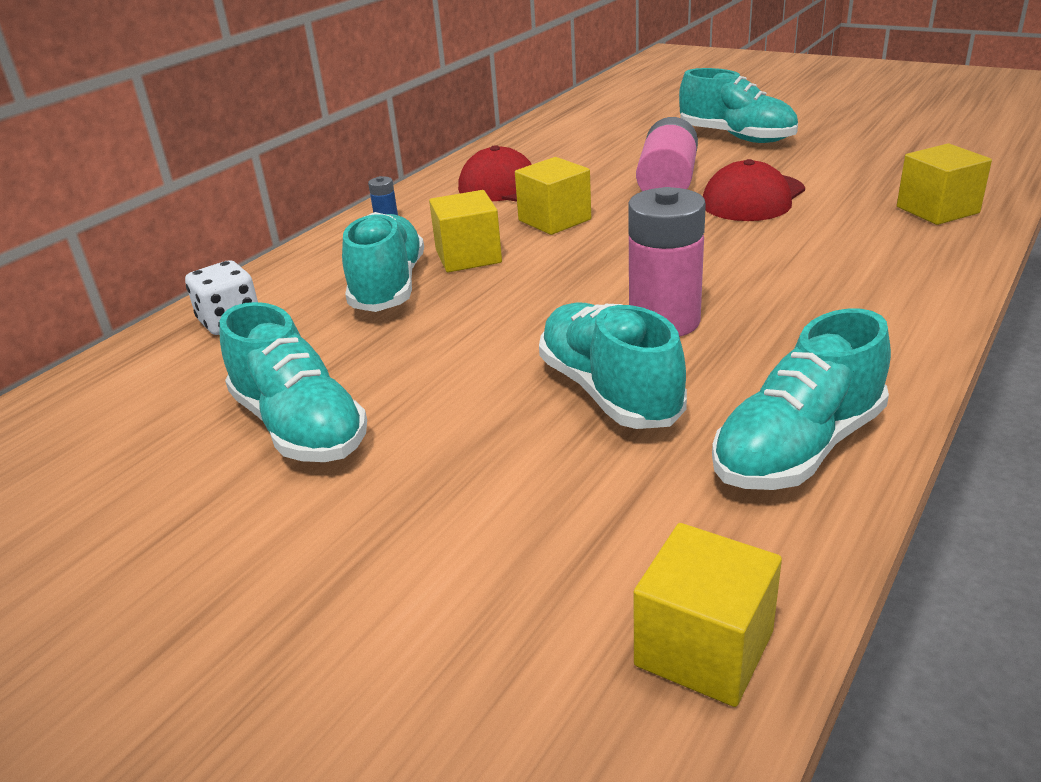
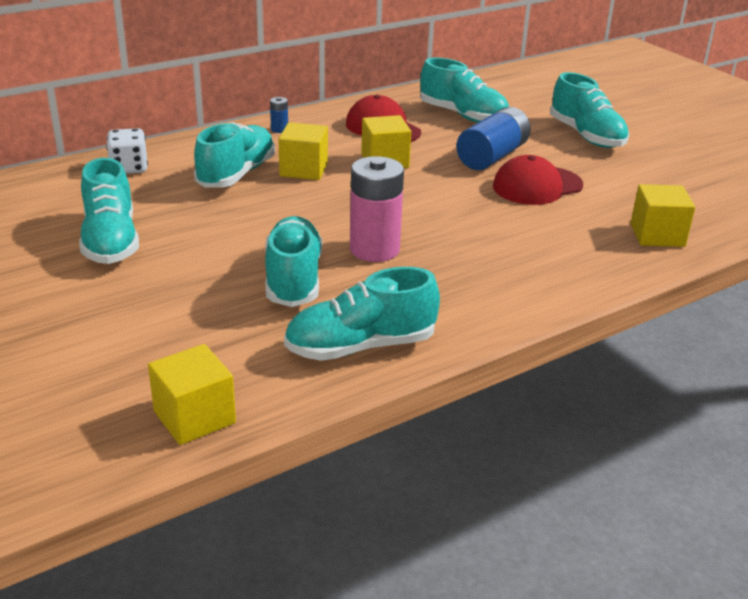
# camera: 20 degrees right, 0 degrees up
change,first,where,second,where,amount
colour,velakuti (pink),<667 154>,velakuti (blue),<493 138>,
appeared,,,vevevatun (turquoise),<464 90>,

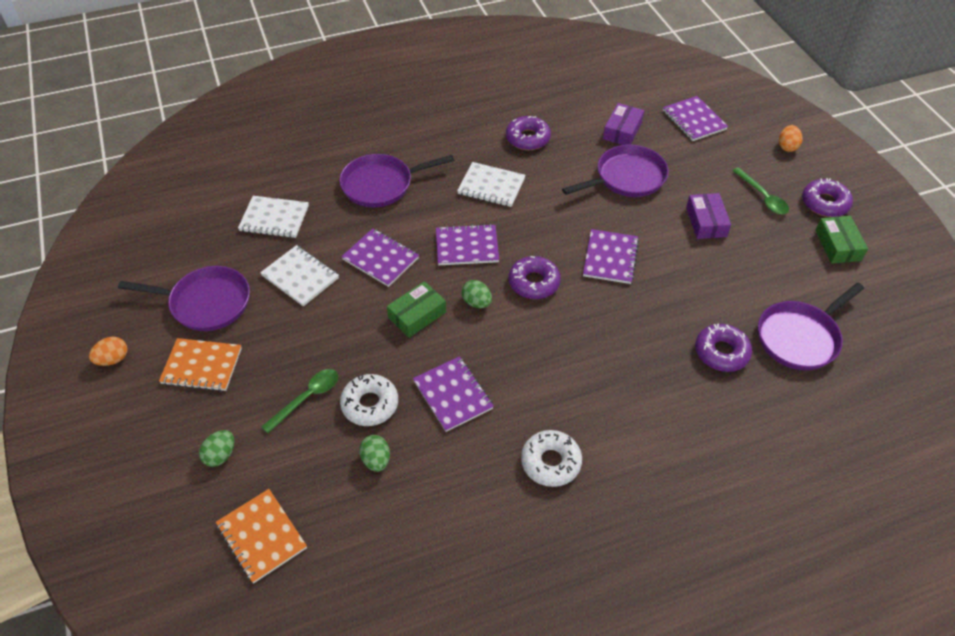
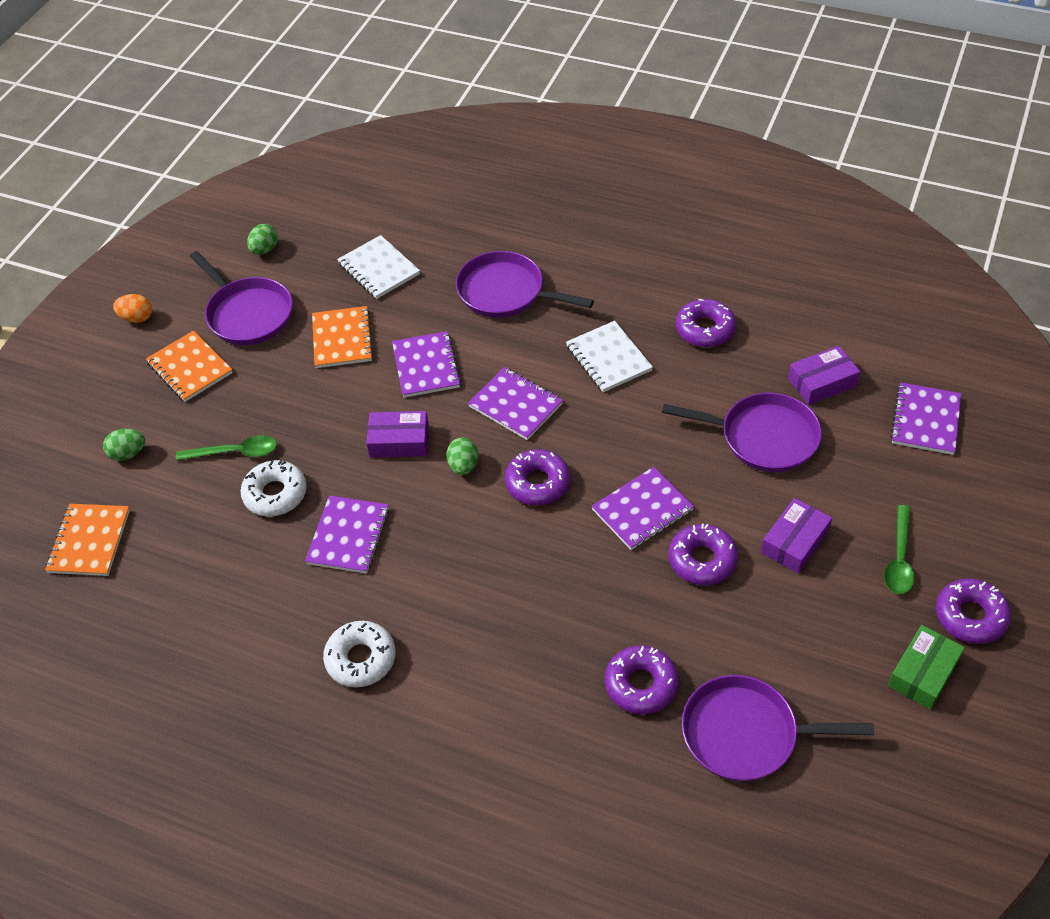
# camera: 45 degrees right, 0 degrees up
change,first,where,second,where,amount
missing,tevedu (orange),<791 138>,,,
colour,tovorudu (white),<299 275>,tovorudu (orange),<343 337>,
colour,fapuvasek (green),<416 309>,fapuvasek (purple),<397 434>,
relocated,tevedu (green),<374 453>,,<262 239>,
appeared,,,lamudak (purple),<703 554>,

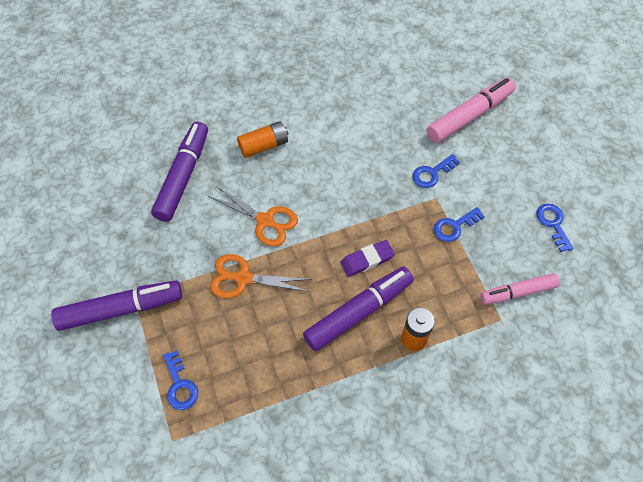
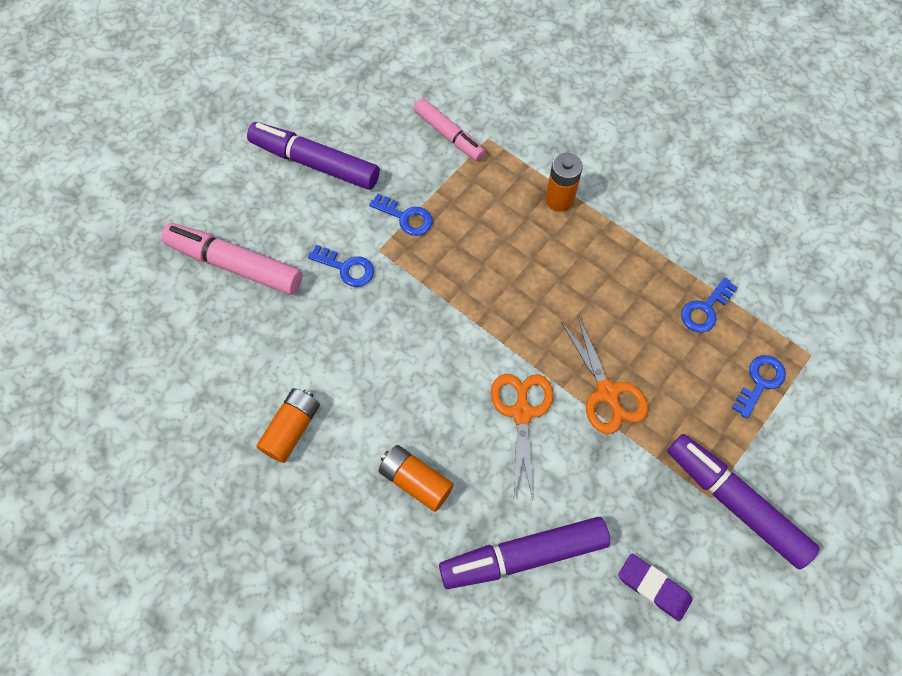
# camera: 120 degrees left, 5 degrees up
change,first,where,second,where,amount
relocated,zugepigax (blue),<555 228>,,<709 305>,
relocated,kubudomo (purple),<367 258>,,<655 587>,
relocated,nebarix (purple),<358 309>,,<313 156>,
appeared,,,velakuti (orange),<288 425>,

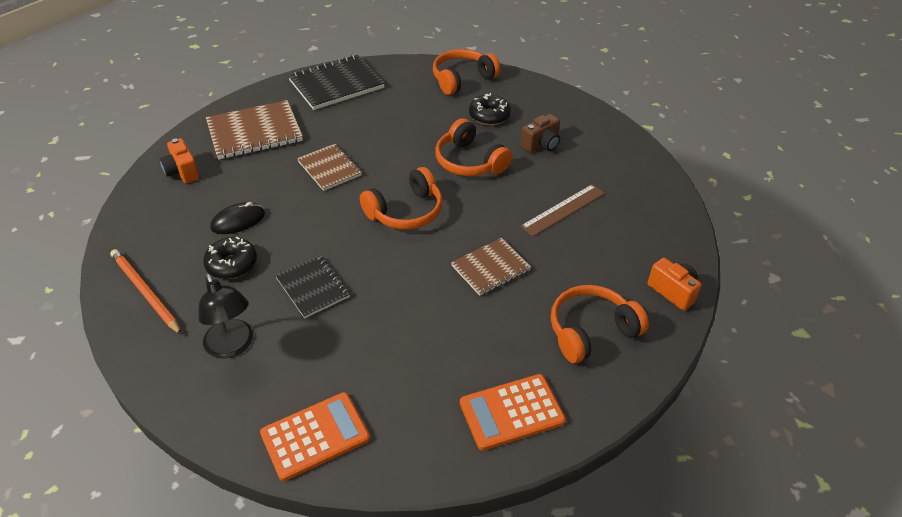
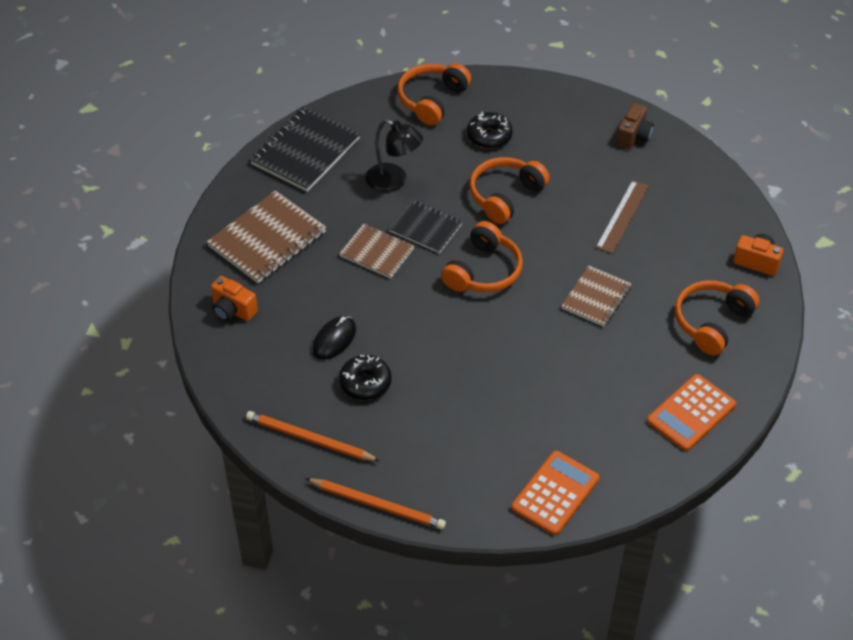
# camera: 25 degrees left, 5 degrees up
change,first,where,second,where,amount
relocated,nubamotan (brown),<540 133>,,<635 126>,
spun,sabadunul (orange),<473 147>,,<509 190>,105 degrees clockwise
relocated,tovorudu (black),<312 286>,,<426 226>,
relocated,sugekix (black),<225 315>,,<394 156>,
appeared,,,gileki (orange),<375 503>,

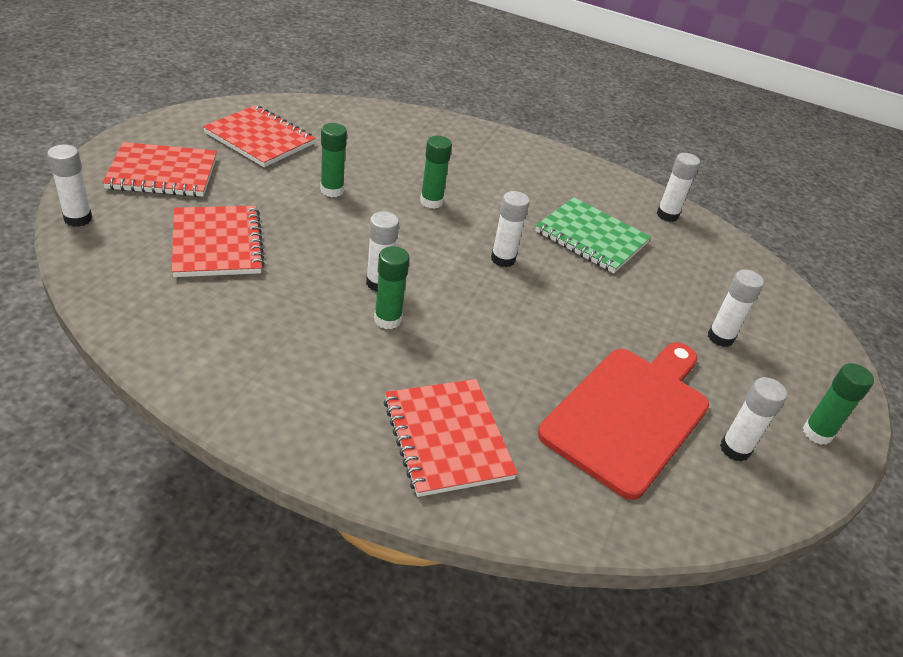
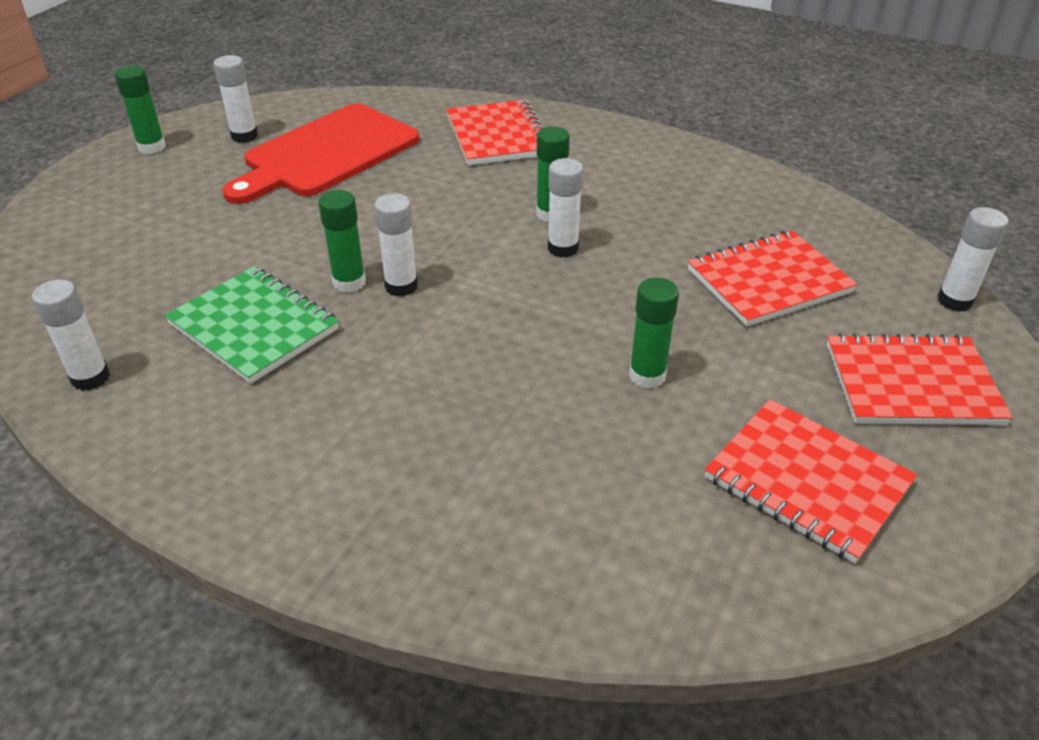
# camera: 170 degrees left, 0 degrees up
change,first,where,second,where,amount
relocated,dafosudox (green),<436 172>,,<342 241>,
spun,tovorudu (red),<218 241>,,<772 278>,75 degrees clockwise
missing,dafosudox (white),<736 308>,,,

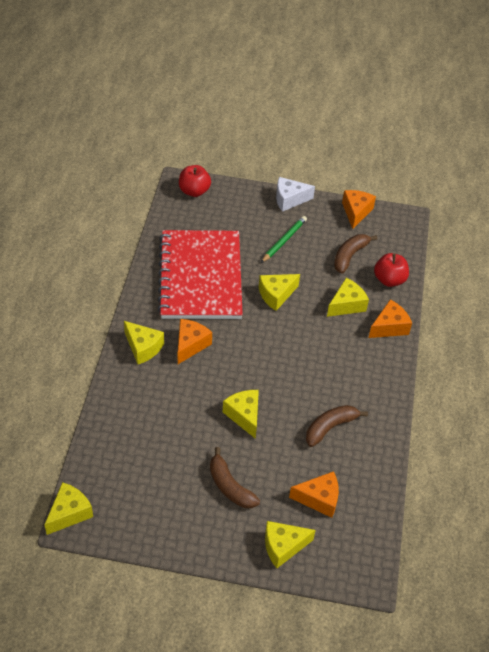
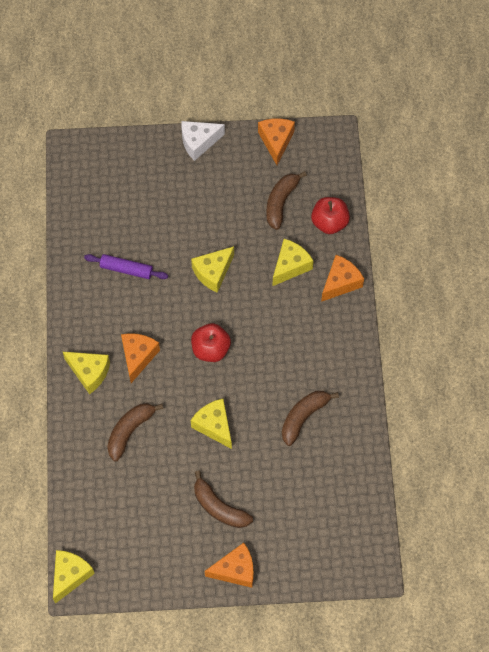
# camera: 10 degrees left, 15 degrees up
change,first,where,second,where,amount
relocated,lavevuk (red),<195 181>,,<211 342>,
missing,gileki (green),<284 239>,,,
exchanged,tovorudu (red),<200 274>,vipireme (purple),<126 266>,
relocated,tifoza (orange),<314 494>,,<229 565>,
missing,tifoza (yellow),<290 544>,,,
appeared,,,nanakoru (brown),<135 432>,

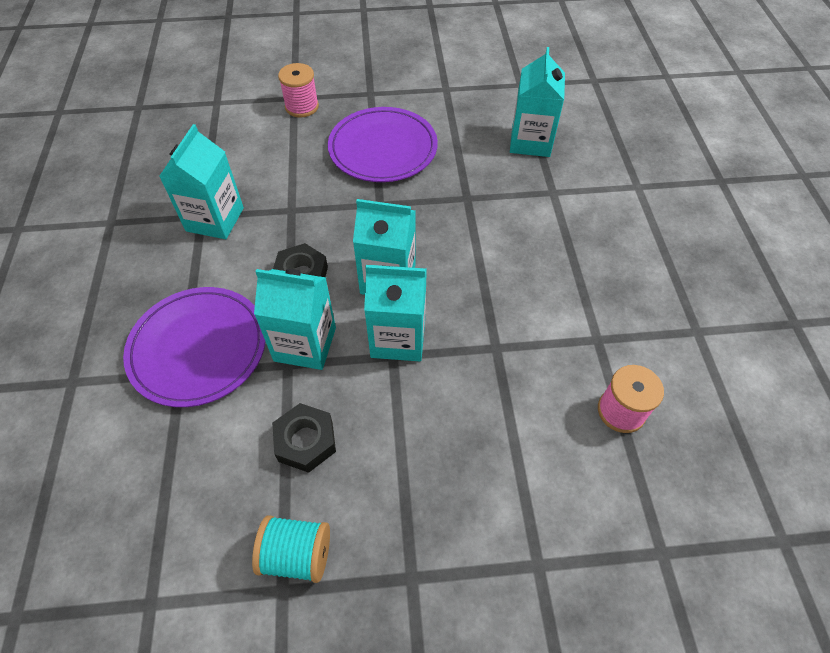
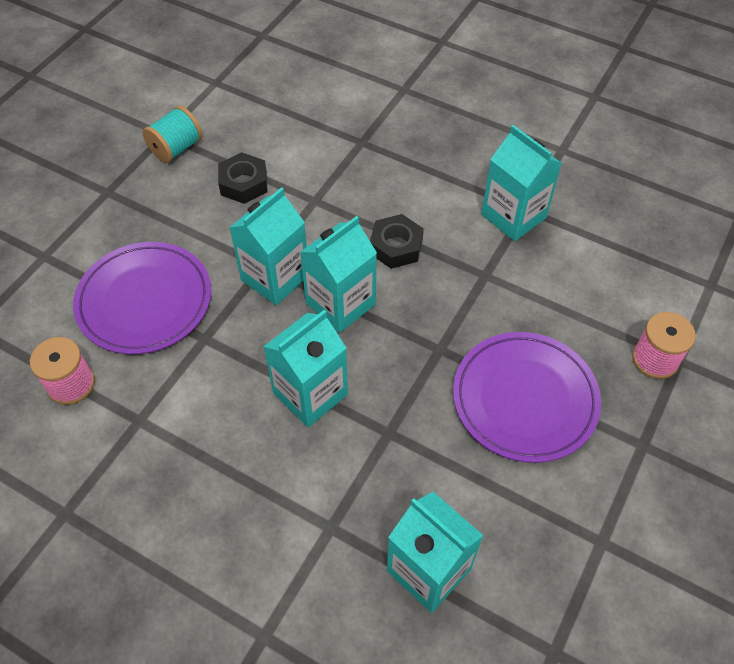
# camera: 125 degrees right, 0 degrees up
change,first,where,second,where,amount
relocated,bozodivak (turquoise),<295 319>,,<305 368>,
relocated,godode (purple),<194 347>,,<142 298>,

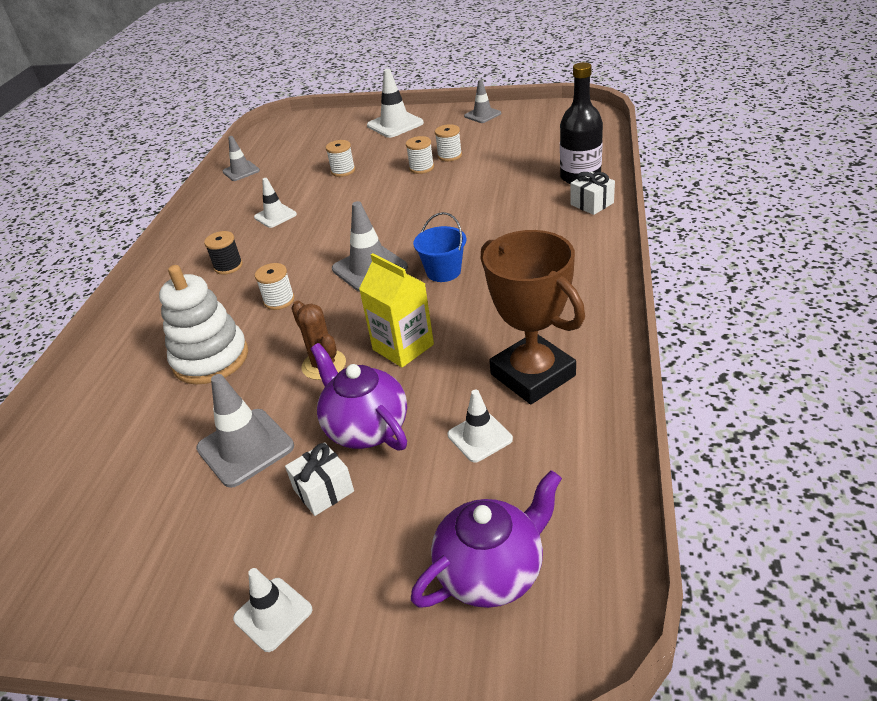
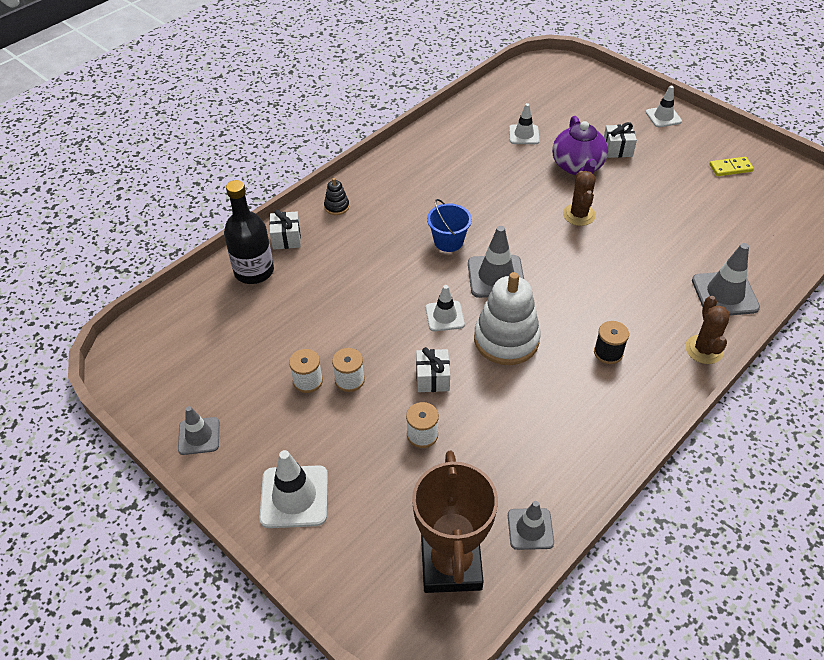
# camera: 150 degrees left, 10 degrees up
change,first,where,second,where,amount
relocated,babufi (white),<275 203>,,<445 308>,
relocated,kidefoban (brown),<533 317>,,<455 522>,
missing,bozodivak (yellow),<396 310>,,,
missing,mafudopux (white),<275 286>,,,
relocated,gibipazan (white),<203 325>,,<507 318>,
relocated,babufi (grey),<245 431>,,<726 279>,
missing,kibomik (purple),<486 539>,,,
appeared,,,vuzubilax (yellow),<731 166>,
appeared,,,gibipazan (black),<336 196>,
appeared,,,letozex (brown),<707 330>,
appeared,,,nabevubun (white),<433 369>,

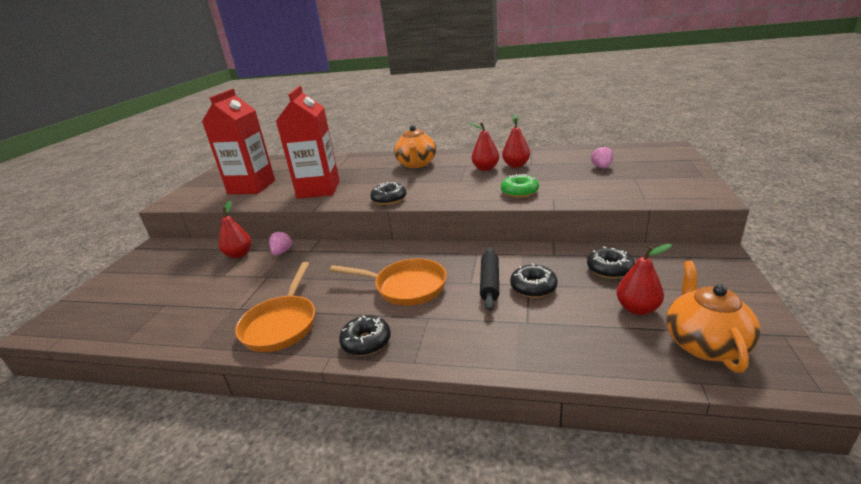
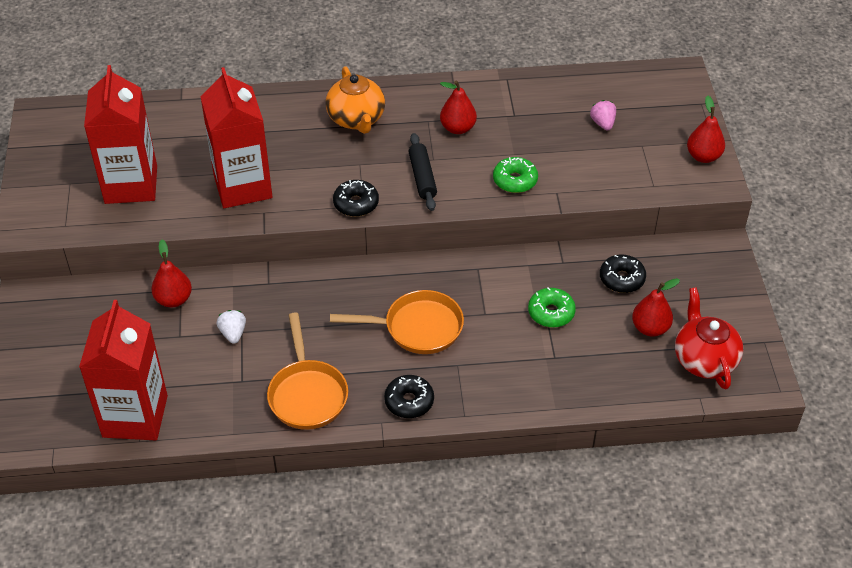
# camera: 20 degrees left, 20 degrees up
change,first,where,second,where,amount
relocated,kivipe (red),<516 141>,,<706 129>,
missing,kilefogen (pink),<280 243>,,,
relocated,vipireme (black),<489 279>,,<422 172>,
colour,kibomik (orange),<713 316>,kibomik (red),<709 338>,
colour,lamudak (black),<534 280>,lamudak (green),<552 307>,
appeared,,,bozodivak (red),<123 370>,
appeared,,,kilefogen (white),<231 327>,

